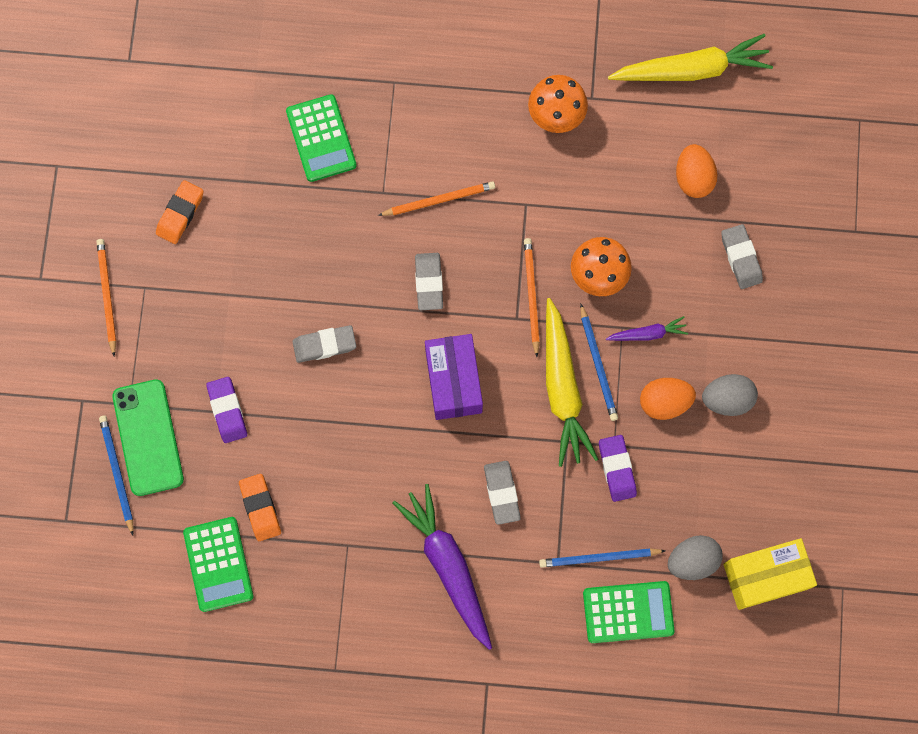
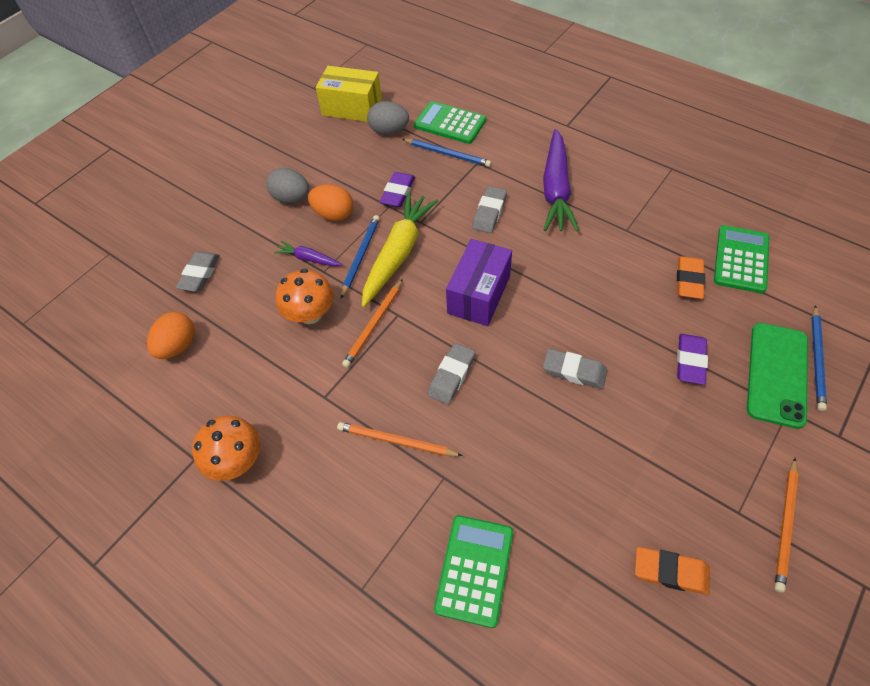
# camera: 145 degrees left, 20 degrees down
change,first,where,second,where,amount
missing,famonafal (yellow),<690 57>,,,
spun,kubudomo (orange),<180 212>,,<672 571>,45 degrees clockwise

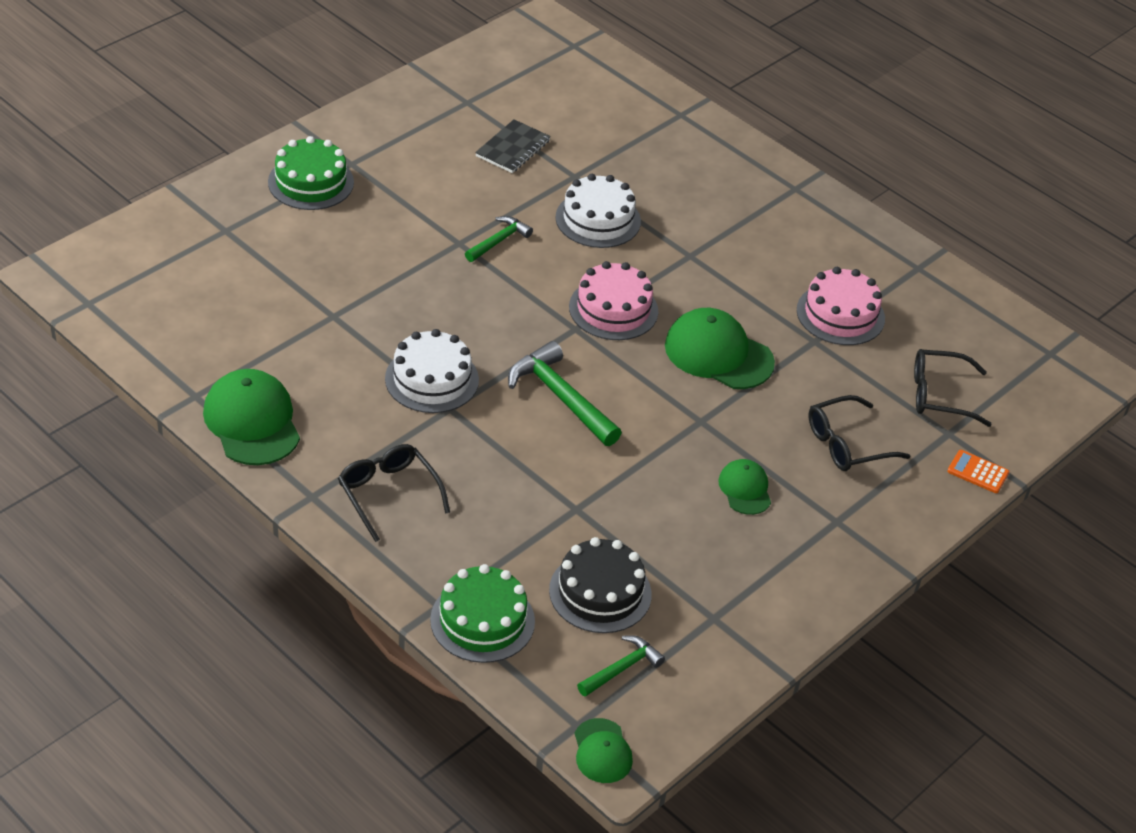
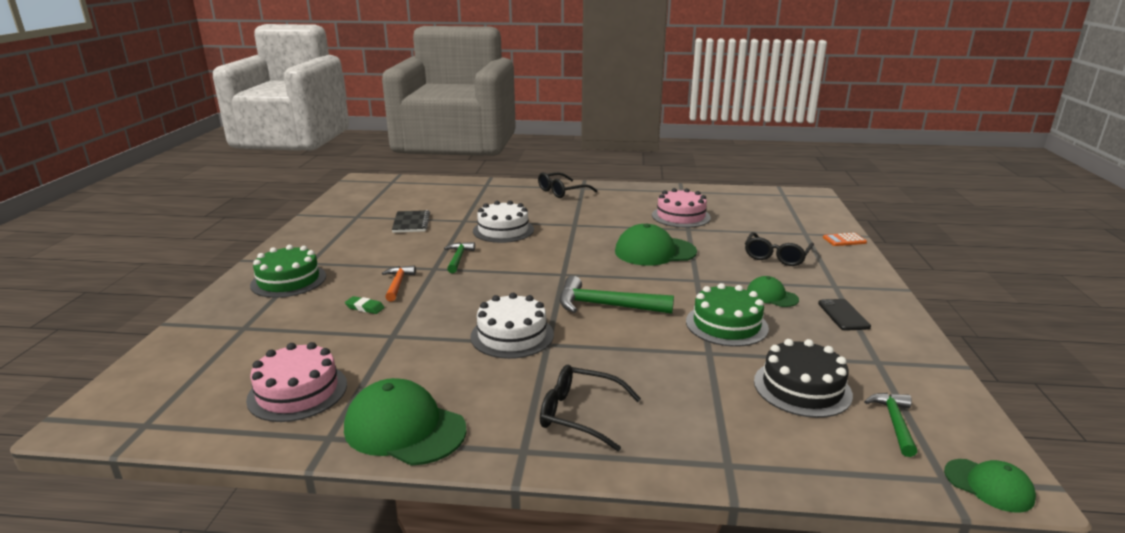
# camera: 35 degrees left, 20 degrees down
change,first,where,second,where,amount
relocated,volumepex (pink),<613 300>,,<296 382>,
relocated,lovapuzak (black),<953 388>,,<568 185>,
relocated,volumepex (green),<482 613>,,<727 315>,
appeared,,,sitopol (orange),<399 283>,
appeared,,,kubudomo (green),<365 305>,
appeared,,,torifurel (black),<844 315>,

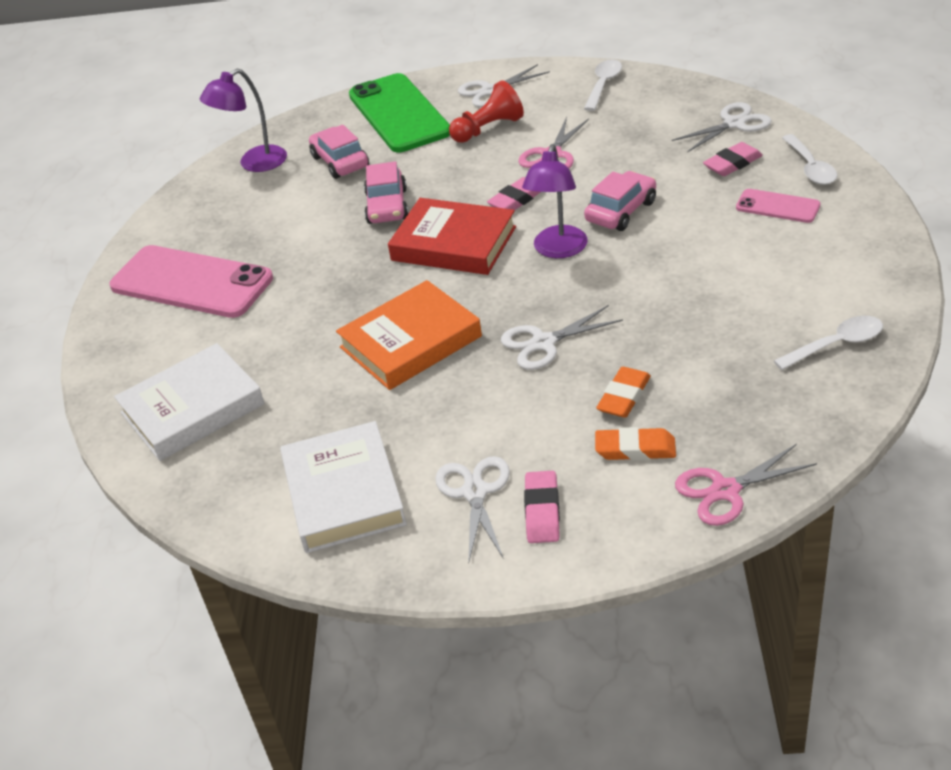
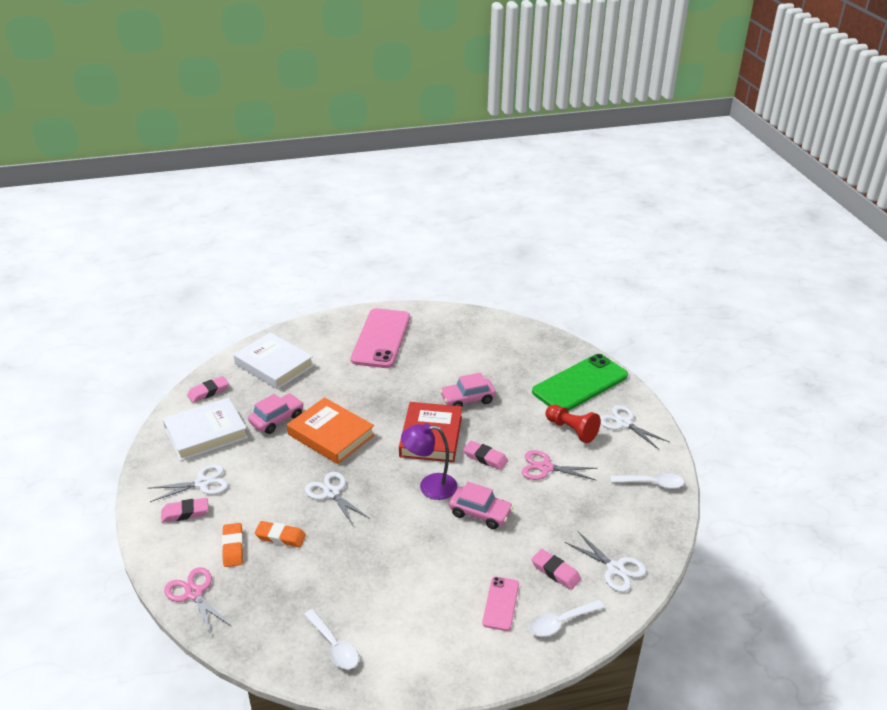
# camera: 70 degrees right, 5 degrees down
change,first,where,second,where,amount
missing,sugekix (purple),<243 120>,,,
relocated,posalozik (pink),<339 152>,,<276 414>,
appeared,,,kubudomo (pink),<208 389>,

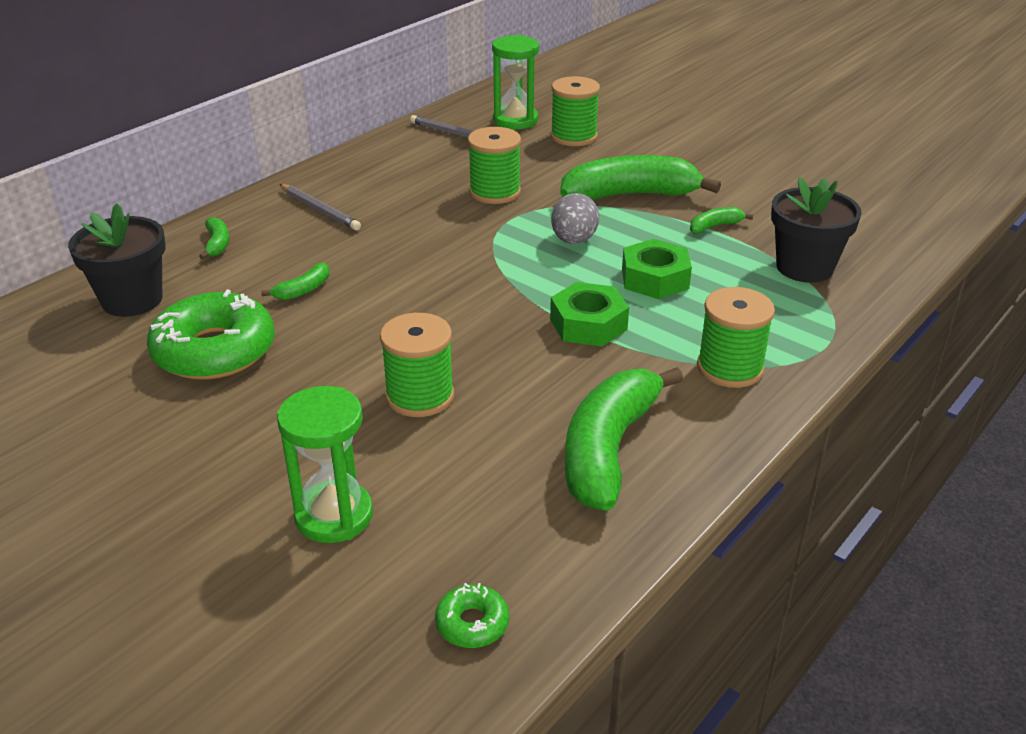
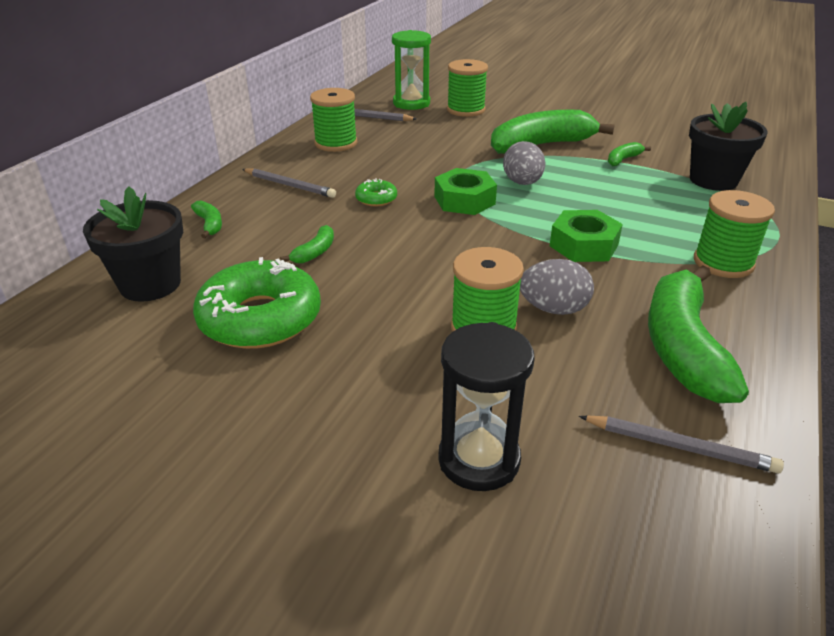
# camera: 15 degrees left, 0 degrees up
change,first,where,second,where,amount
relocated,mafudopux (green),<494 165>,,<333 120>,
relocated,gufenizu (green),<657 269>,,<465 191>,
colour,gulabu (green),<325 464>,gulabu (black),<486 406>,
relocated,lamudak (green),<472 615>,,<376 192>,
appeared,,,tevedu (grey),<557 287>,
appeared,,,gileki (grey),<681 444>,

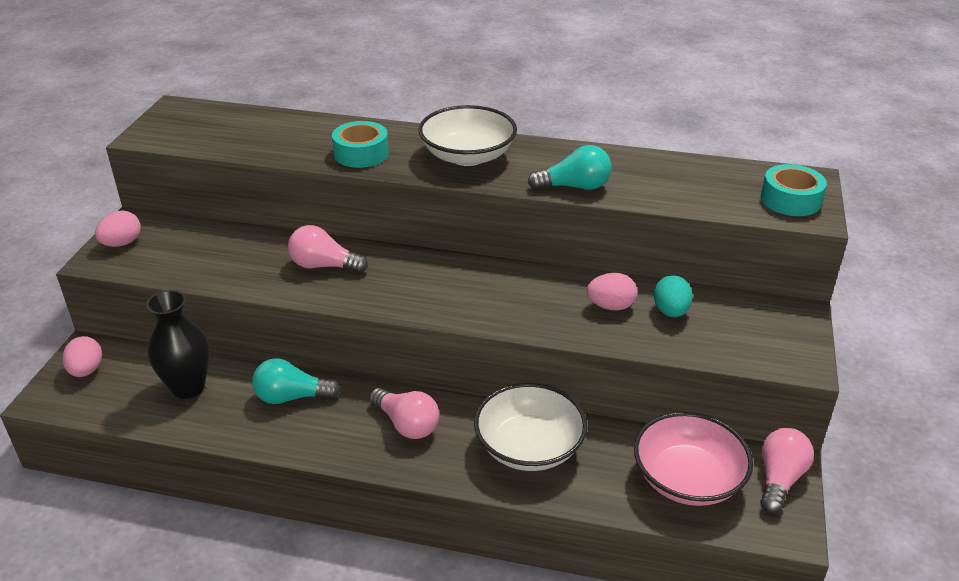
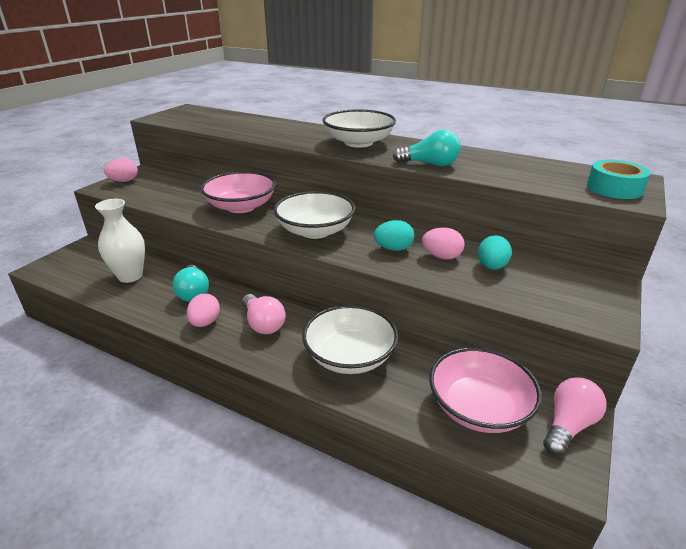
# camera: 15 degrees right, 5 degrees down
change,first,where,second,where,amount
missing,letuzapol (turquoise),<360 144>,,,
exchanged,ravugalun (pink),<328 249>,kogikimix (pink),<238 192>,
colour,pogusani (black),<178 344>,pogusani (white),<120 241>,
relocated,tevedu (pink),<82 356>,,<203 310>,
spun,ravugalun (turquoise),<296 381>,,<191 283>,120 degrees counterclockwise
appeared,,,kogikimix (white),<314 215>,
appeared,,,tevedu (turquoise),<394 235>,

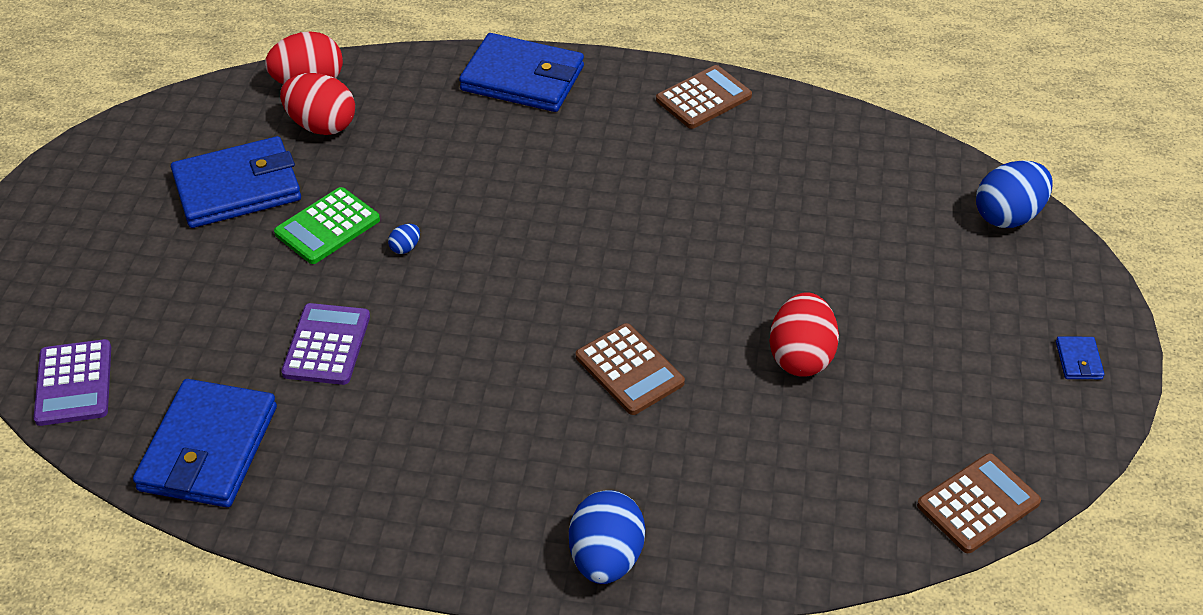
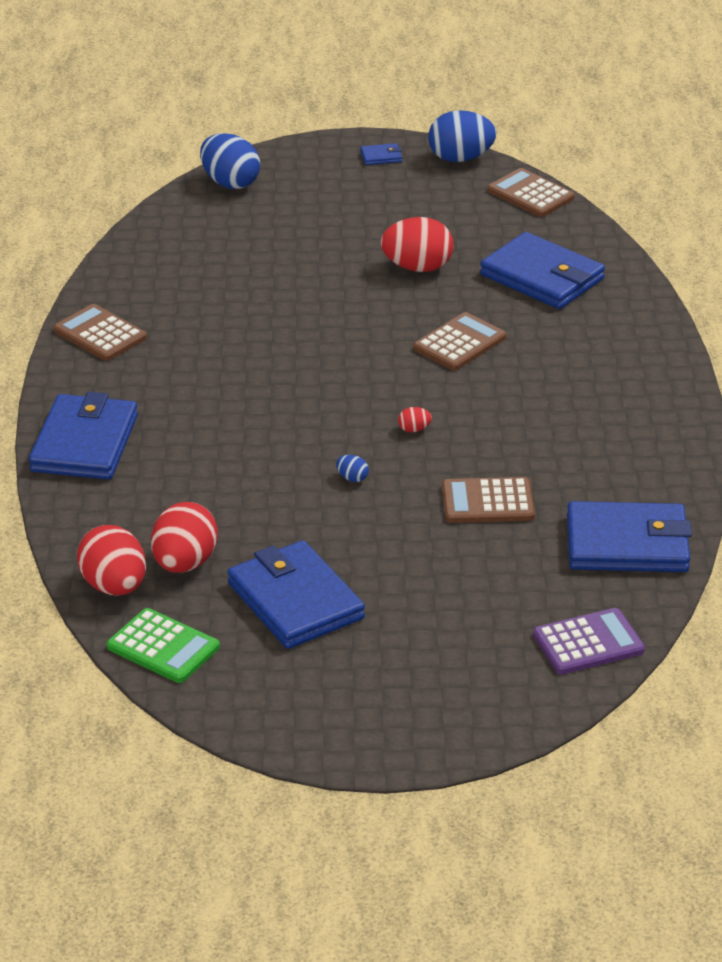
# camera: 100 degrees left, 10 degrees down
change,first,where,second,where,amount
relocated,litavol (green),<327 225>,,<163 645>,
colour,litavol (purple),<325 344>,litavol (brown),<488 500>,
relocated,tevedu (blue),<607 537>,,<462 136>,
appeared,,,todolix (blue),<542 270>,
appeared,,,tevedu (red),<415 420>,

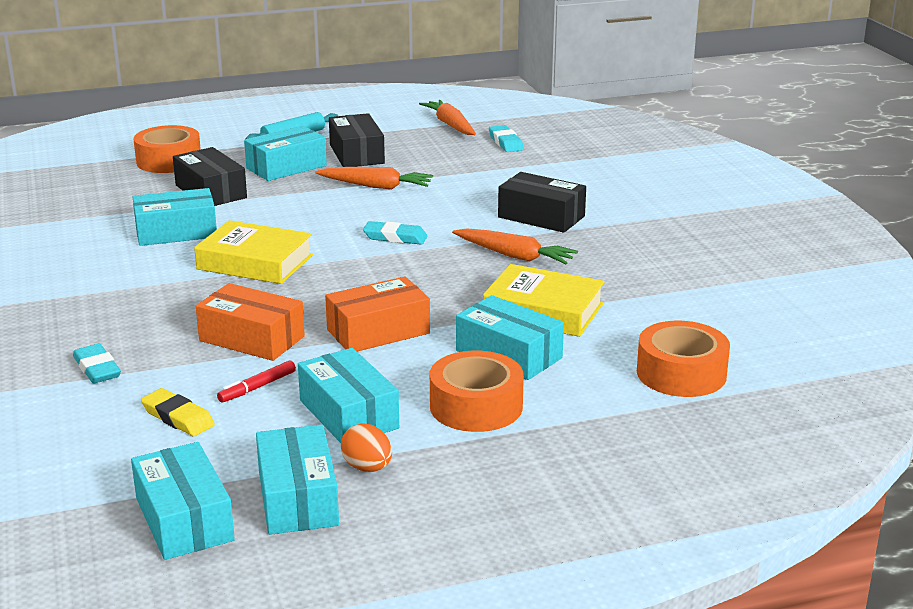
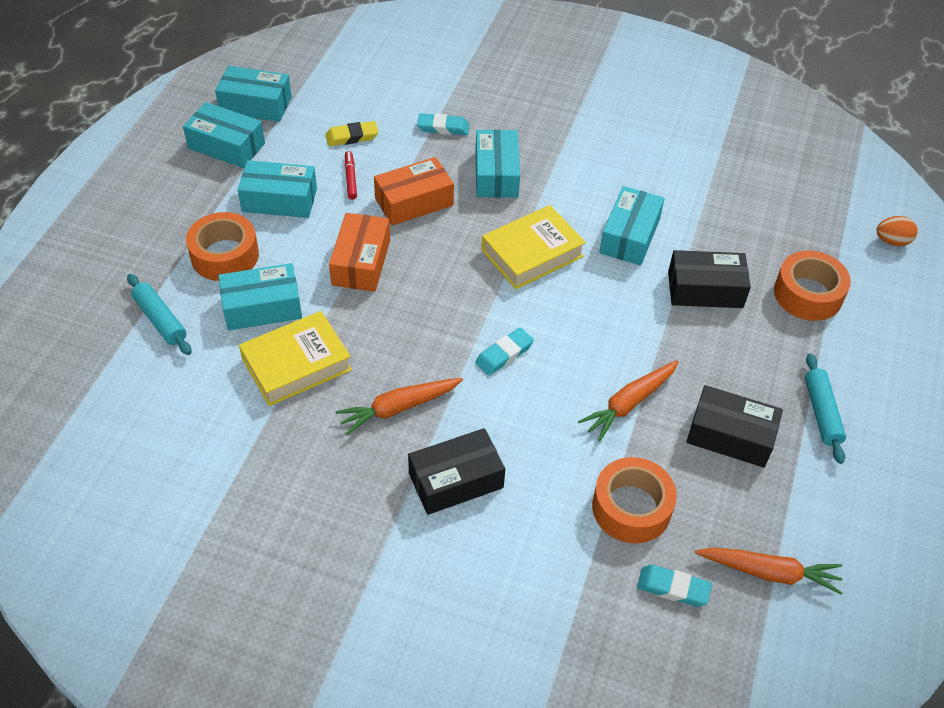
# camera: 125 degrees right, 25 degrees up
change,first,where,second,where,amount
relocated,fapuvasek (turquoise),<285 153>,,<498 164>,
relocated,letuzapol (orange),<683 359>,,<634 500>,
relocated,tevedu (orange),<366 447>,,<897 231>,
appeared,,,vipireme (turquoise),<159 314>,

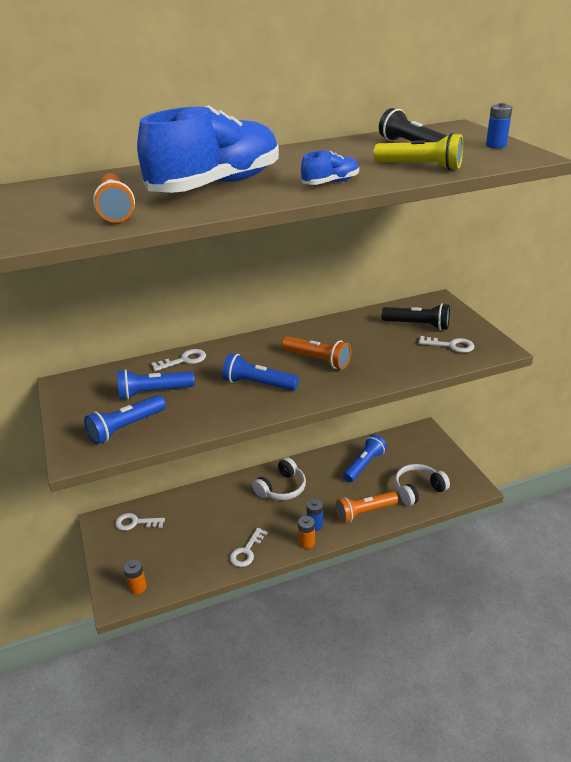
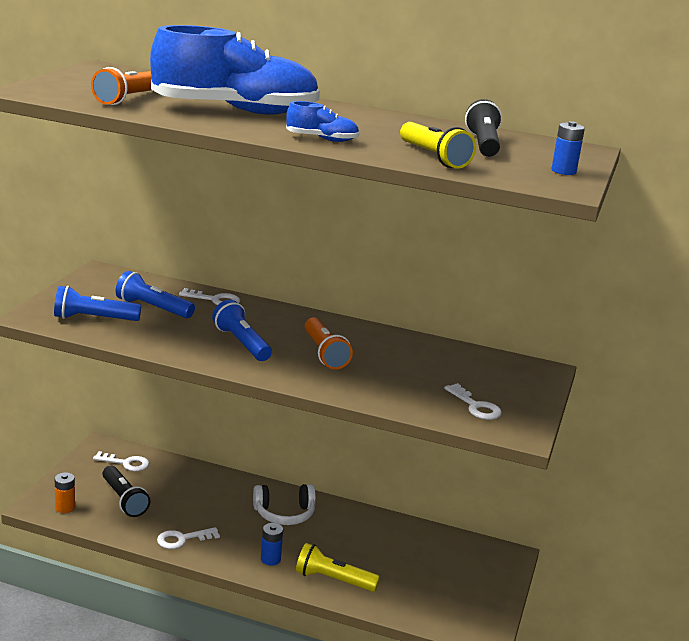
# camera: 35 degrees right, 10 degrees down
change,first,where,second,where,amount
relocated,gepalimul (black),<416 316>,,<126 491>,
missing,gepalimul (blue),<365 458>,,,
missing,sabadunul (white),<422 485>,,,
colour,gepalimul (orange),<367 507>,gepalimul (yellow),<338 567>,
spun,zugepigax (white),<140 522>,,<121 461>,150 degrees clockwise
missing,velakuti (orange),<306 532>,,,

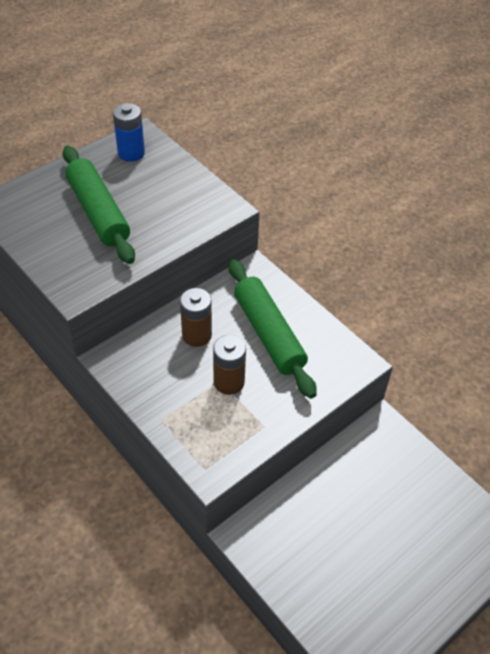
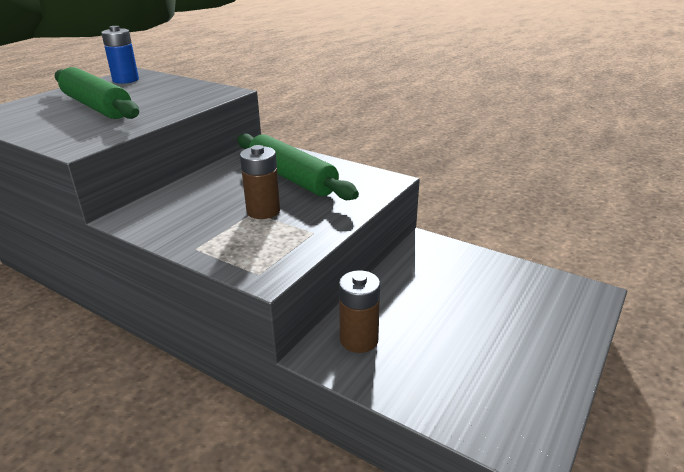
# camera: 15 degrees left, 20 degrees down
change,first,where,second,where,amount
relocated,velakuti (brown),<196 317>,,<359 311>,

